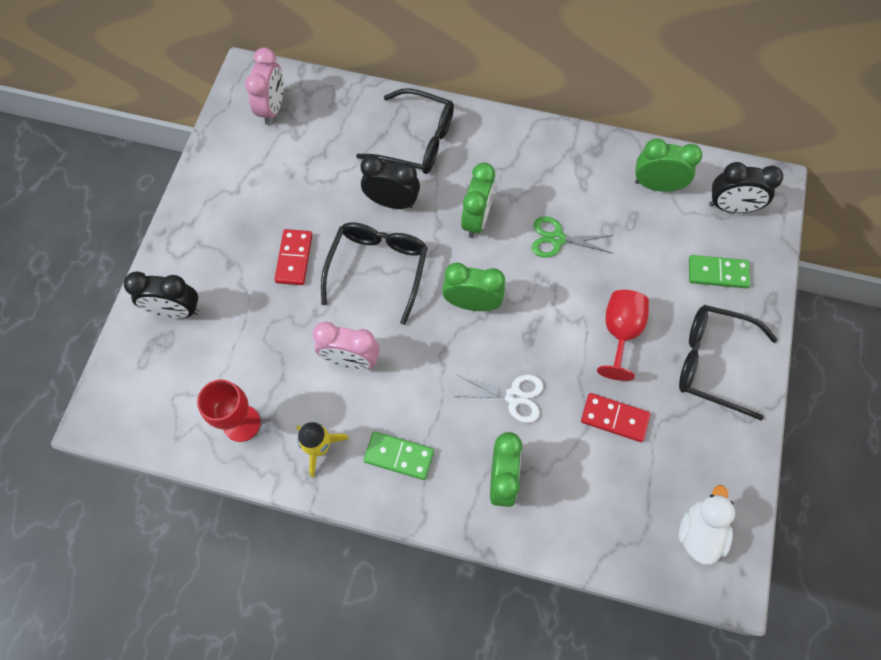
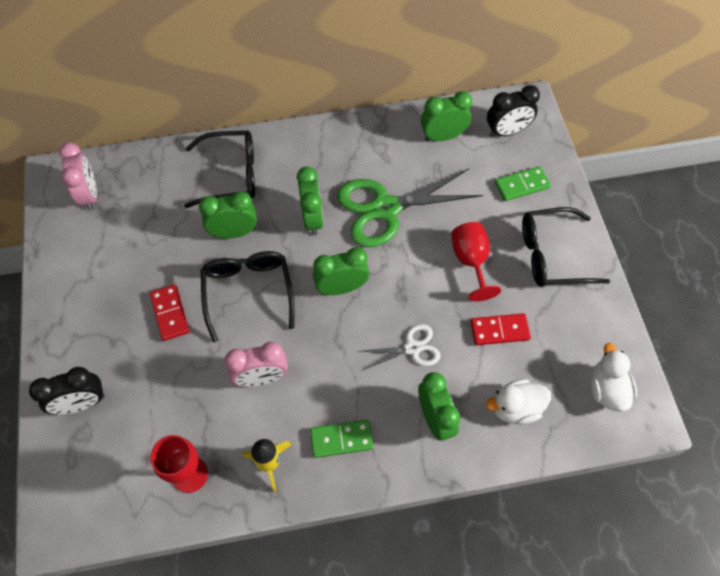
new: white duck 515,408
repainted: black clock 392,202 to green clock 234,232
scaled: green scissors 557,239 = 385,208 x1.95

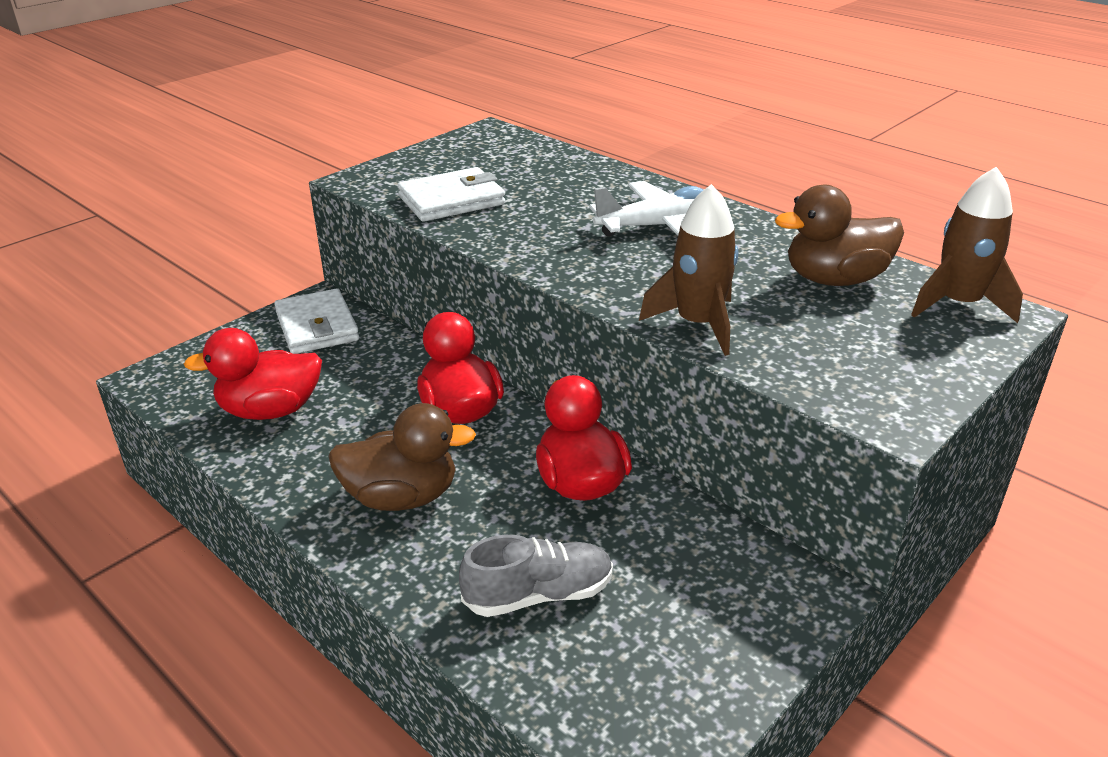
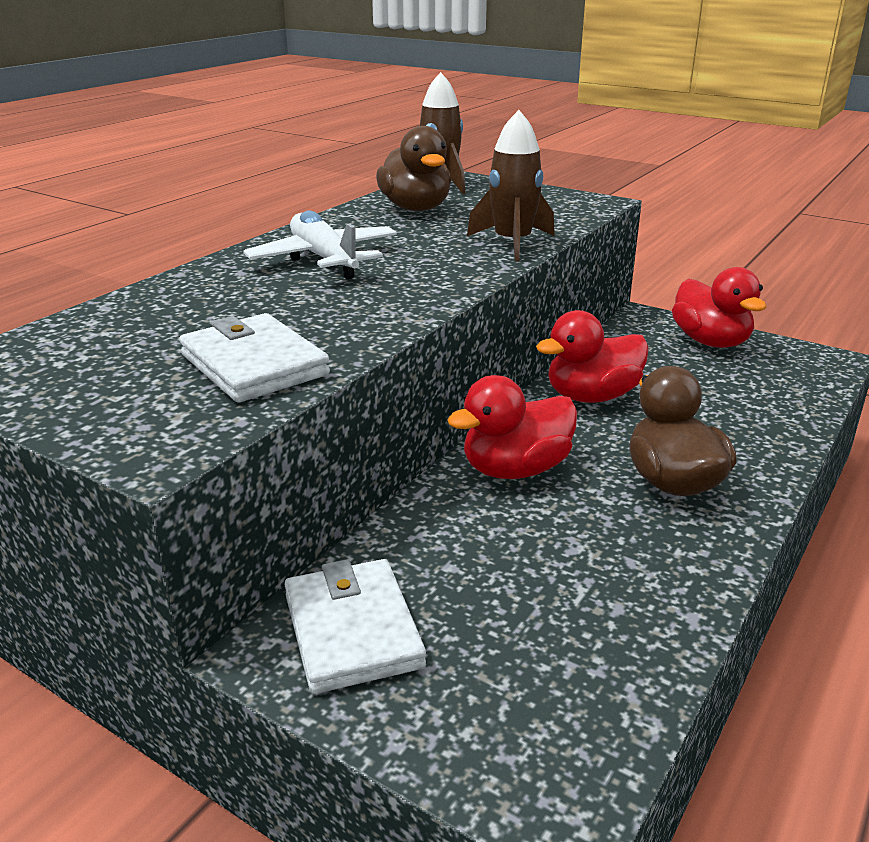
gone: grey shoe 538,595
shifted: red duck 270,410 to 710,342
rotated: white wallet 317,326 = 353,630 75 degrees counterclockwise

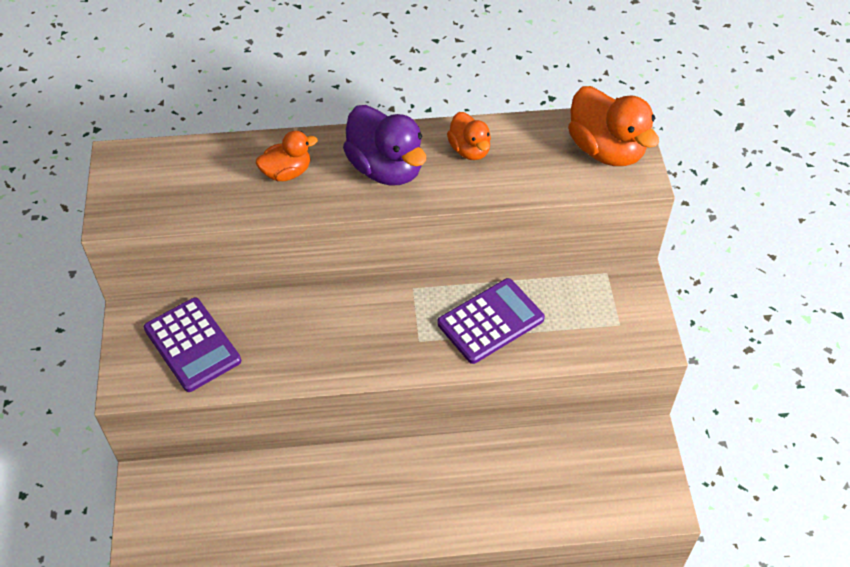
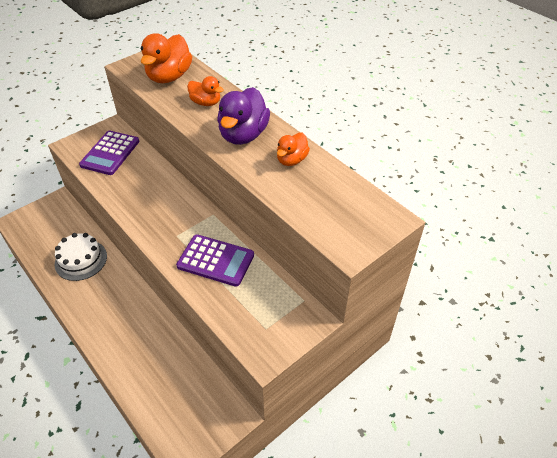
new: white cake 81,260
shifted: orange duck 606,150 to 169,77

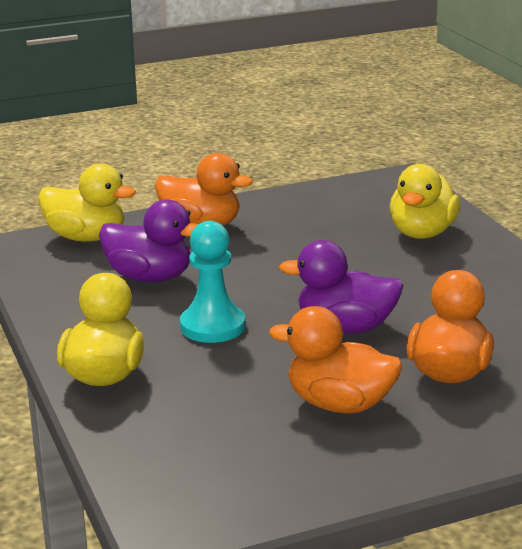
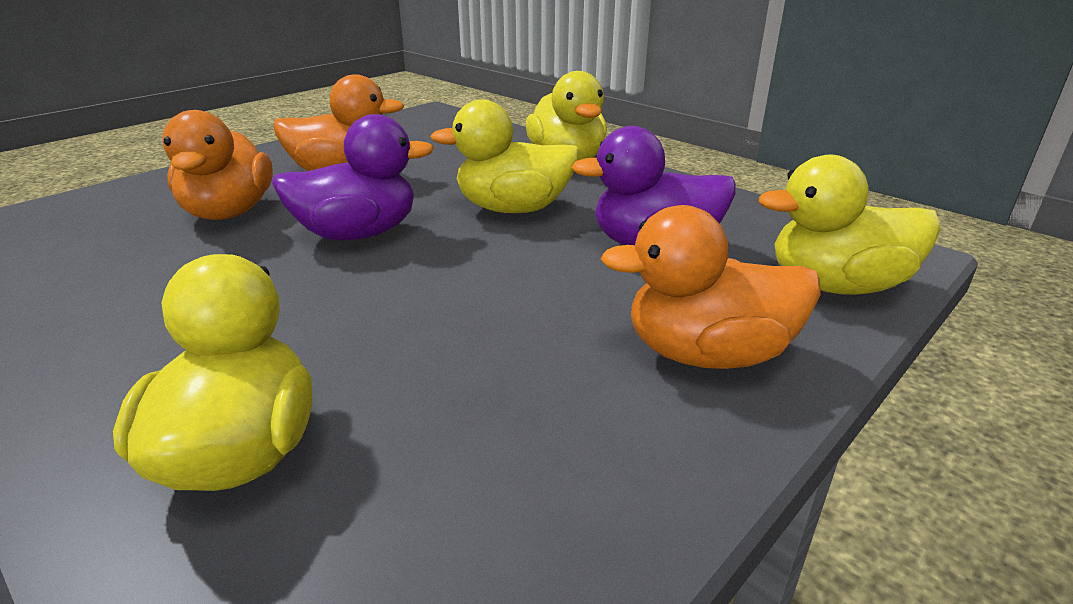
swapped: turquoise pawn 212,326 to yellow duck 513,209

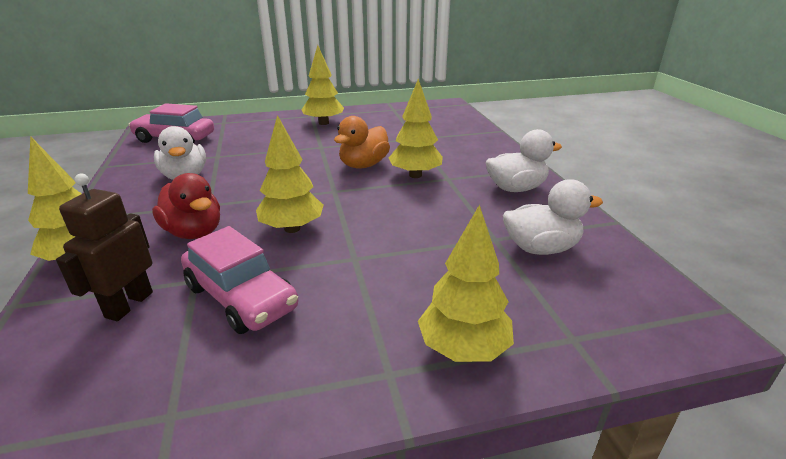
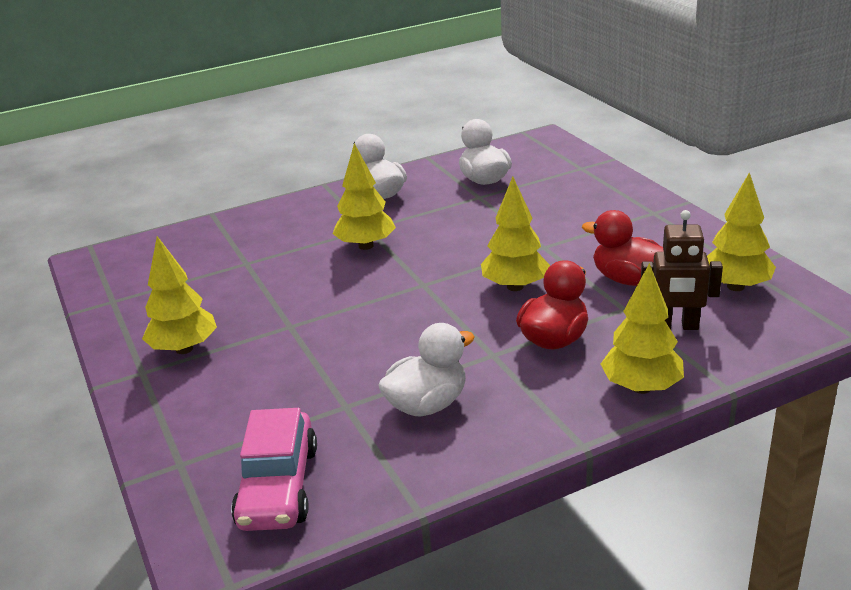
gone: orange duck 363,165
shifted: yellow tree 463,348 to 735,286
swapped: pink car 241,297 to red duck 628,279

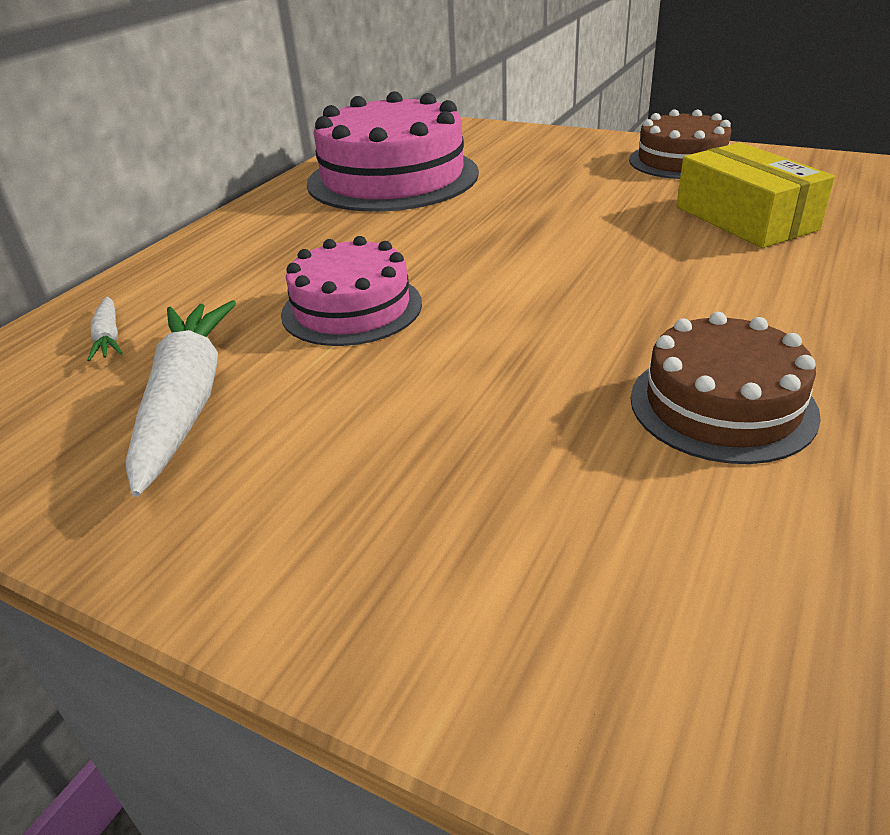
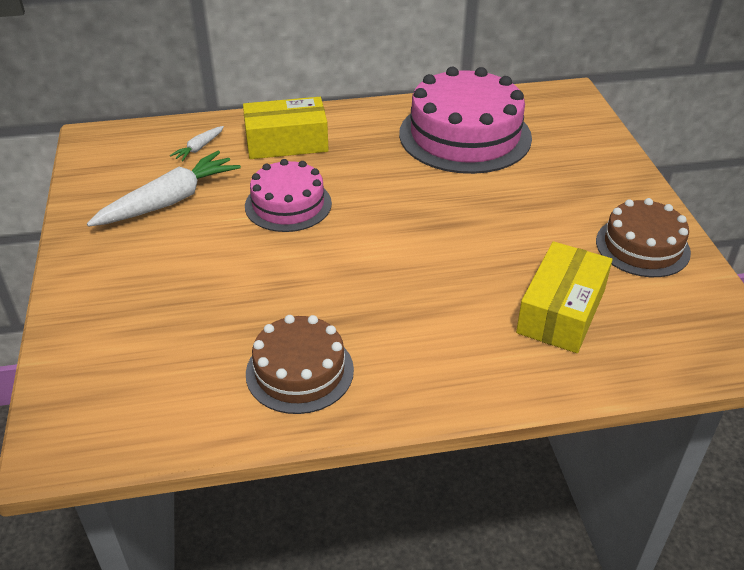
new: yellow box 286,142

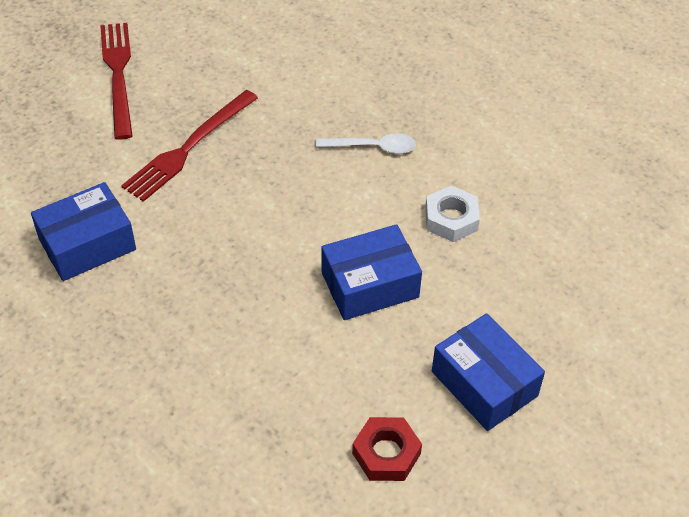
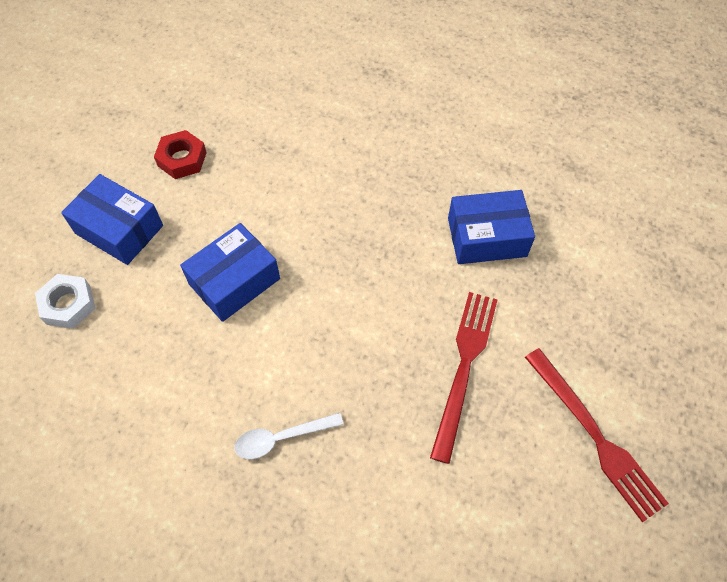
shifted: white nut 451,219 to 68,304
rotated: blue box 87,244 = 486,237 45 degrees clockwise

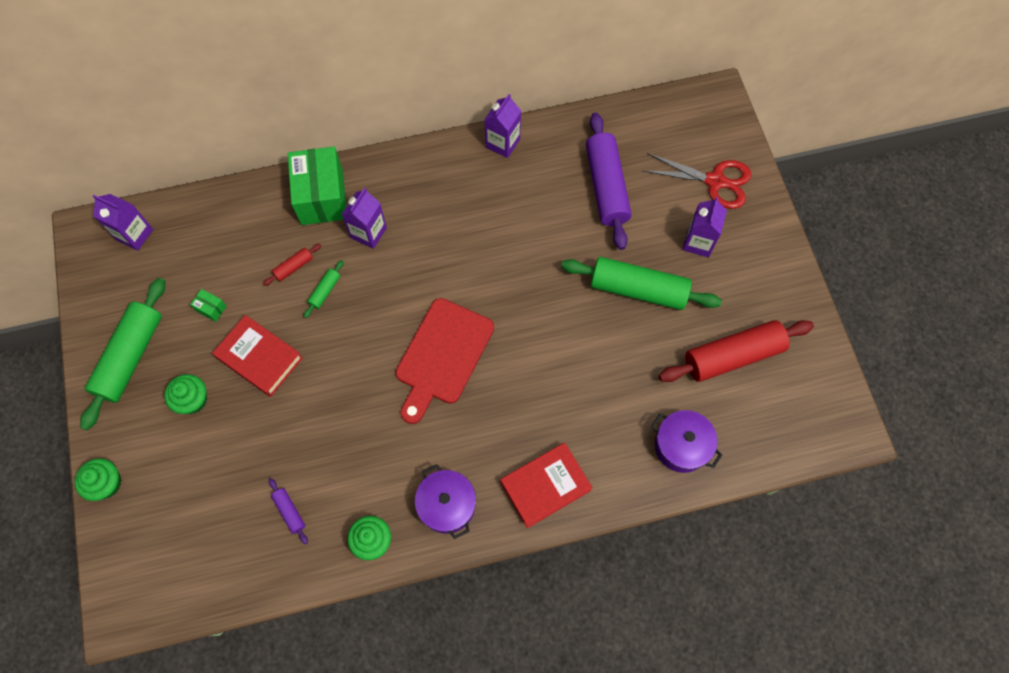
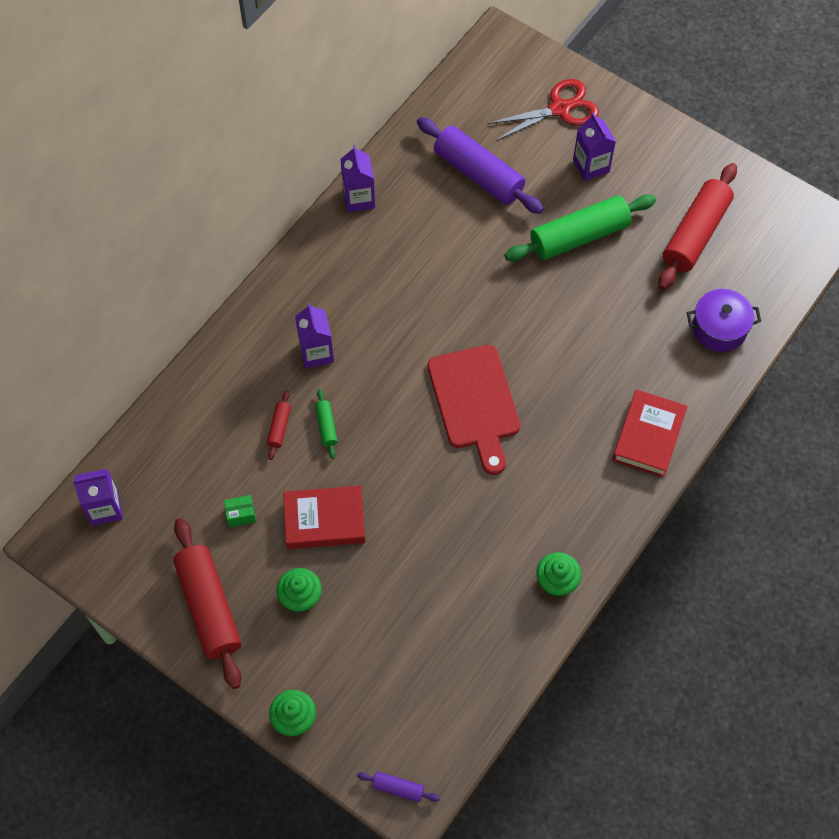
gone: green box 322,197; purple pot 447,505
shifted: purple rolling pin 289,512 to 398,788
repainted: green rolling pin 131,357 to red rolling pin 209,607

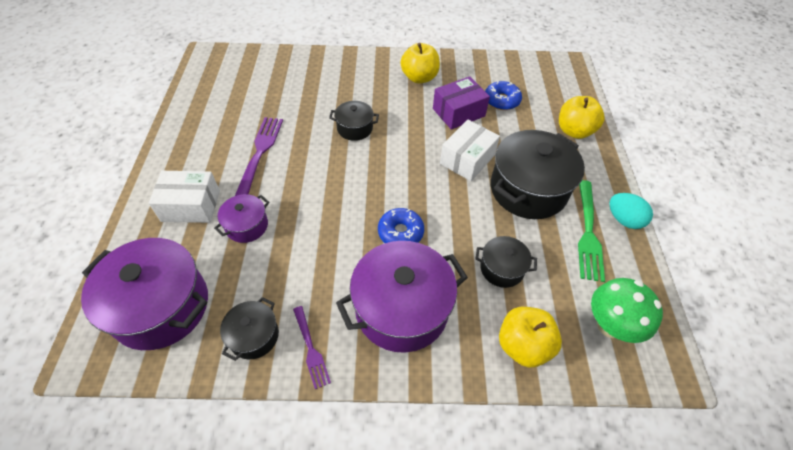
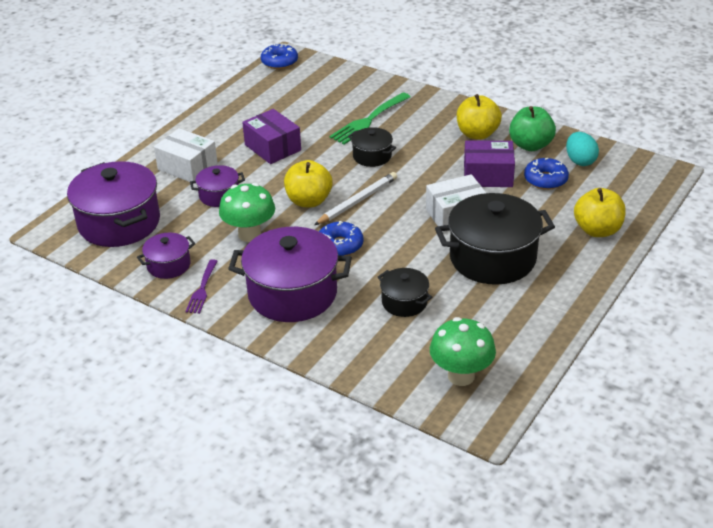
new: green mushroom 249,234; blue donut 279,62; white pencil 357,201; green apple 530,145
shifted: yellow apple 523,345 to 309,201; green fork 588,233 to 368,120; turquoise egg 623,220 to 580,161
swapped: purple fork 260,152 to purple box 272,147
repainted: black pot 254,336 to purple pot 168,265

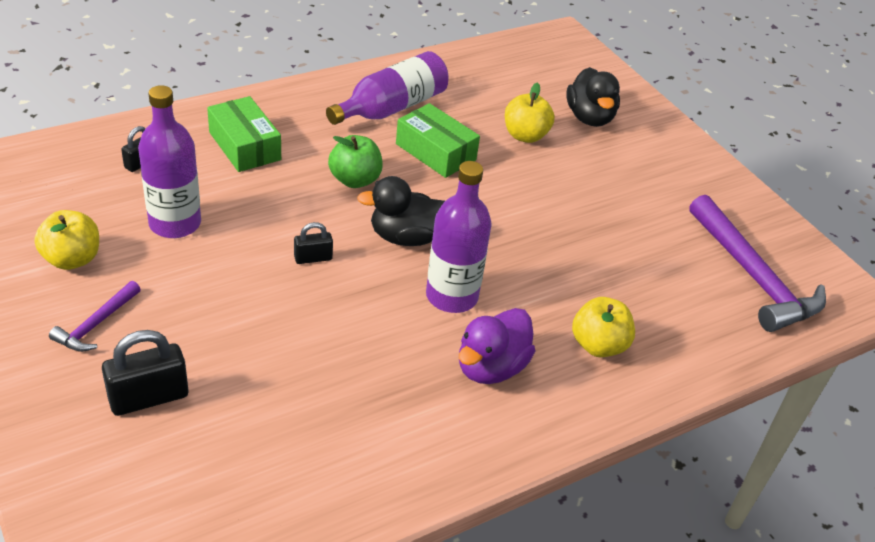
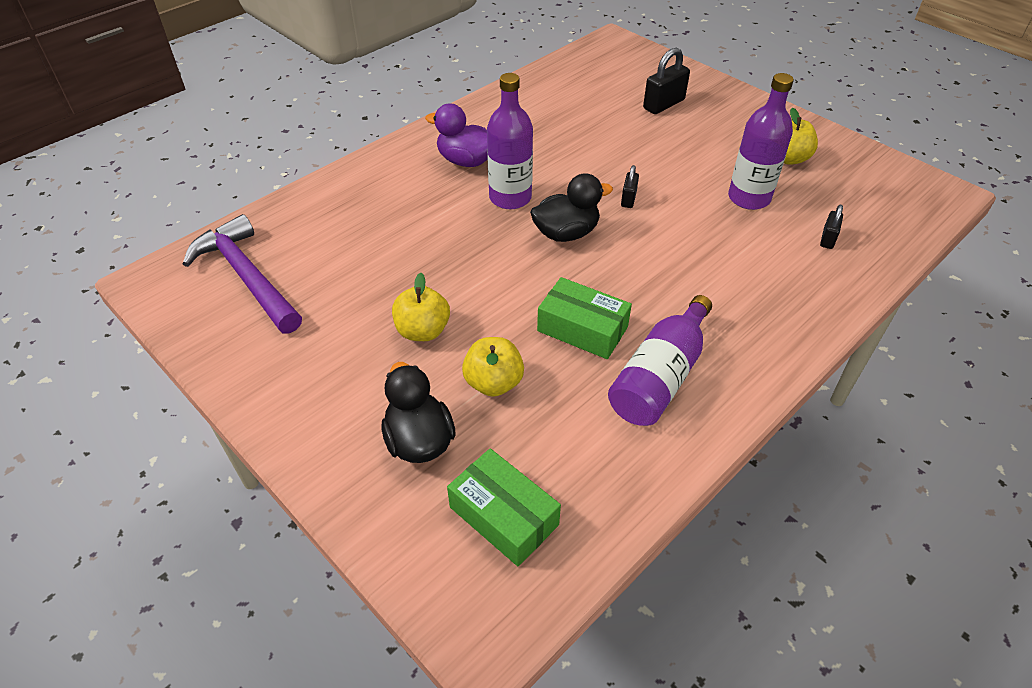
gone: purple hammer 96,324; green apple 355,180
shifted: green box 245,146 to 503,516; yellow apple 598,345 to 423,331
rotated: black padlock 313,258 = 628,199 45 degrees counterclockwise; purple duck 491,367 = 466,161 90 degrees counterclockwise

